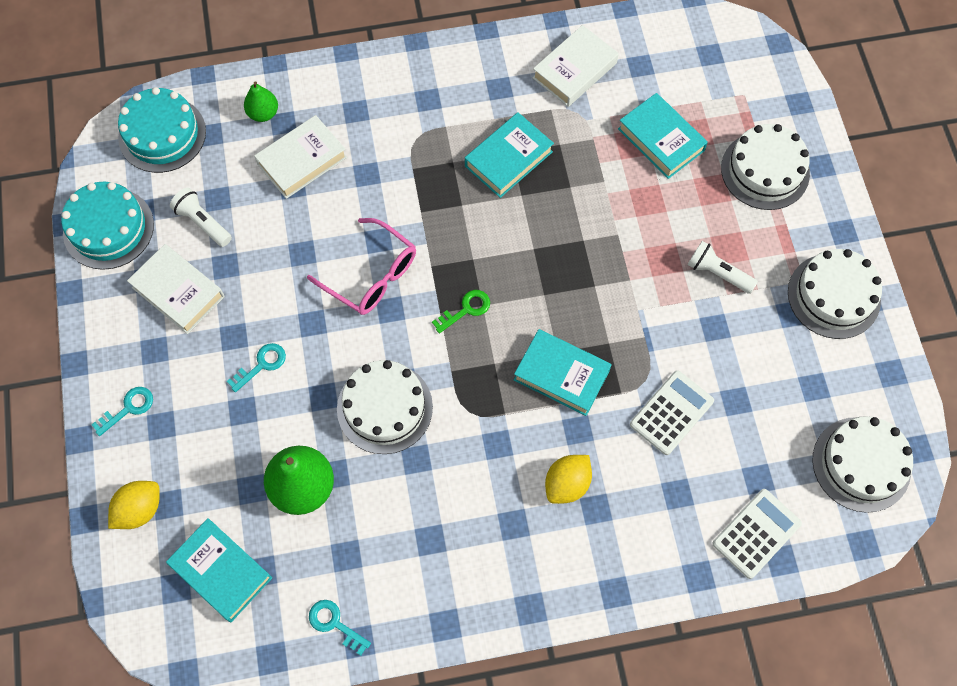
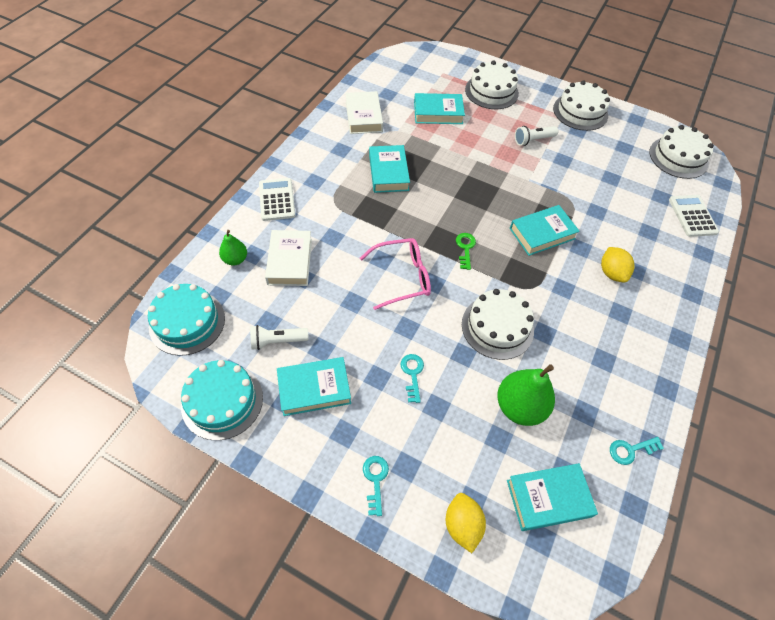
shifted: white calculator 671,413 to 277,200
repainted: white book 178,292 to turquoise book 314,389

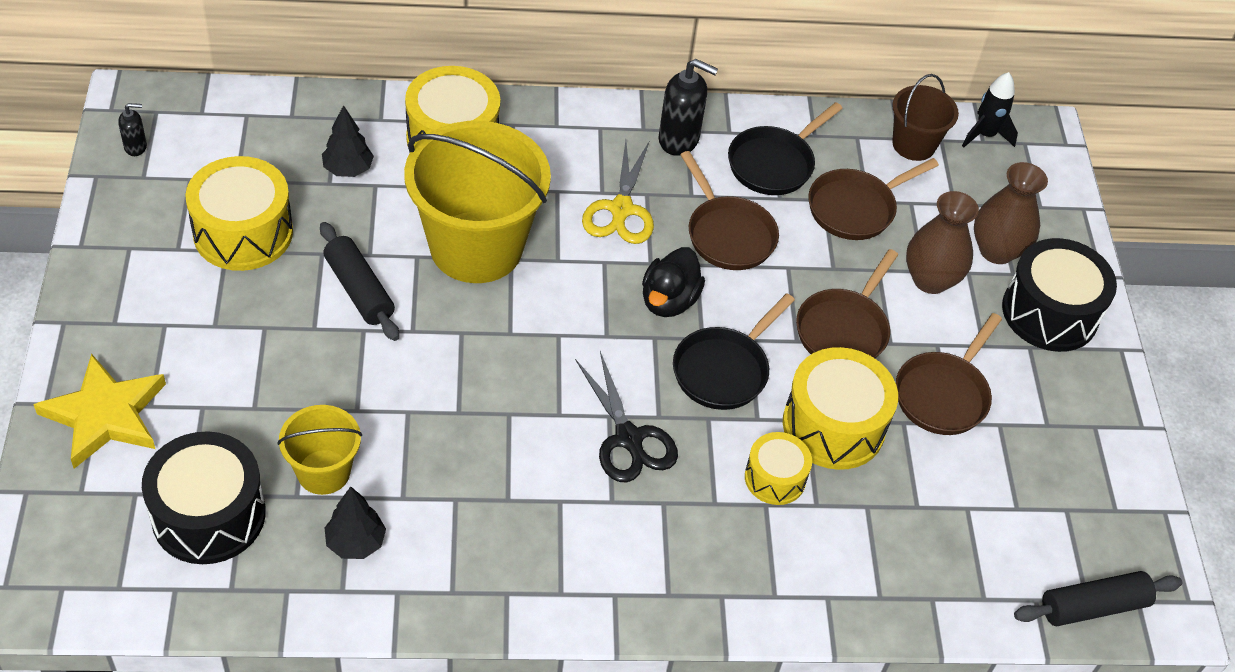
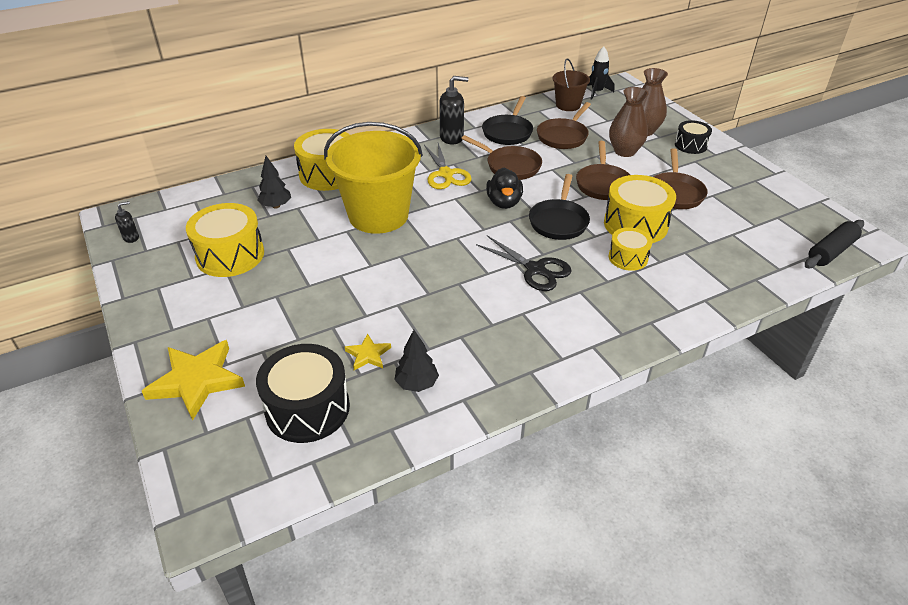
gone: black rolling pin 359,290
swapped: yellow bucket 323,472 to yellow star 368,355
scaled: black drum 1049,312 = 690,145 x0.58

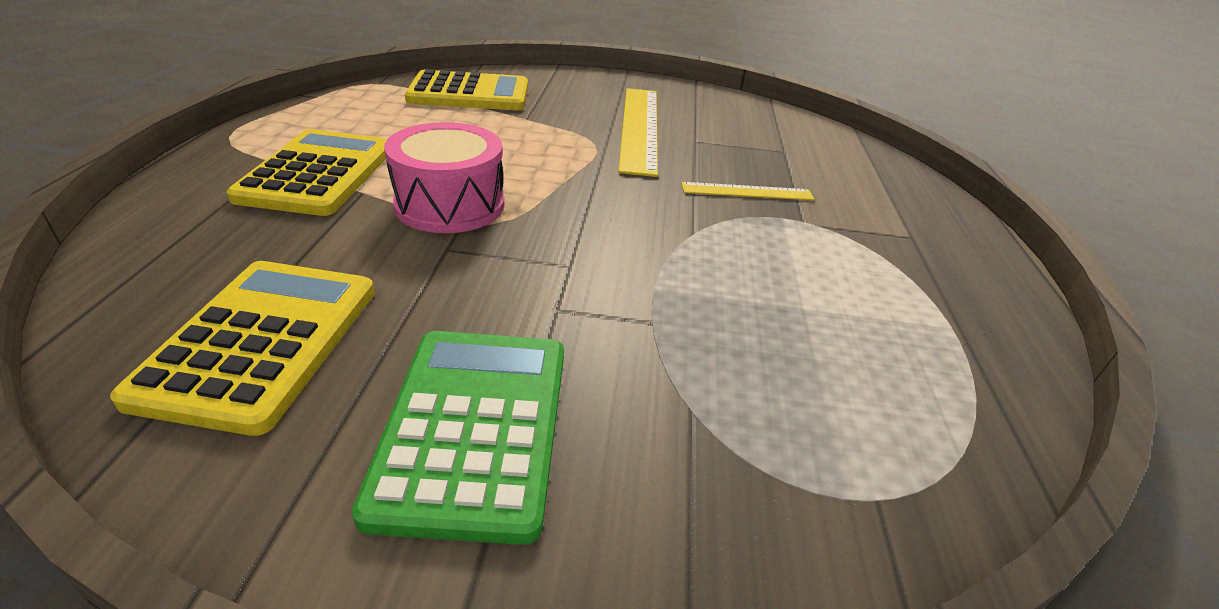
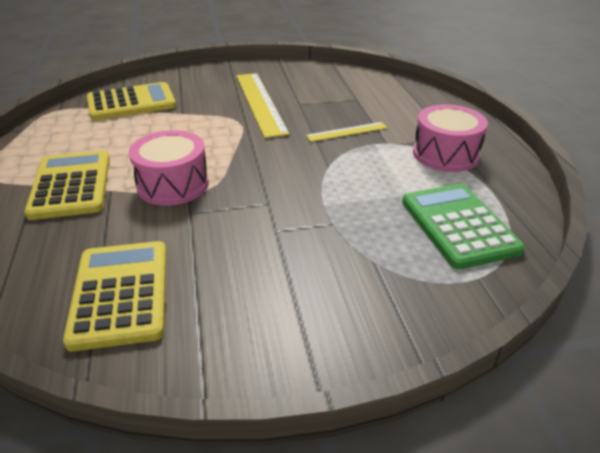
new: pink drum 445,154
shifted: green calculator 474,427 to 458,226

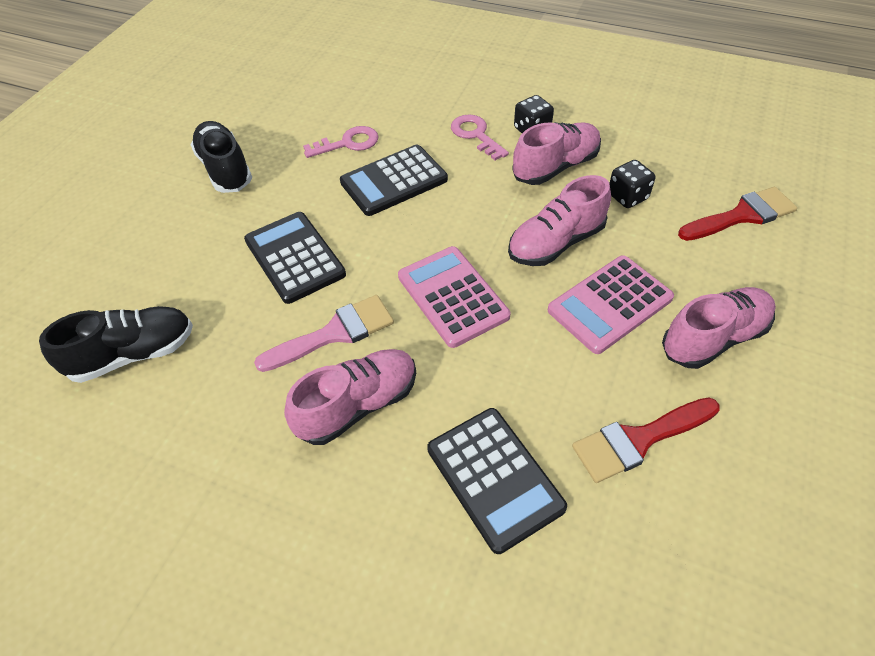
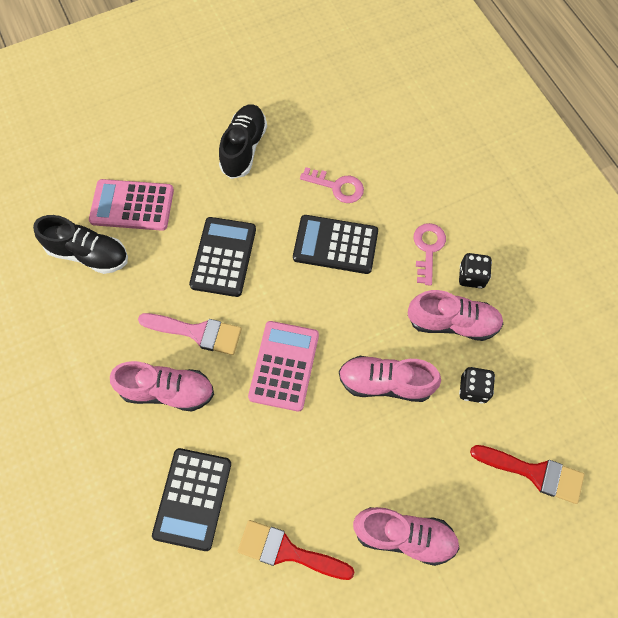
shifted: pink calculator 609,304 to 132,205

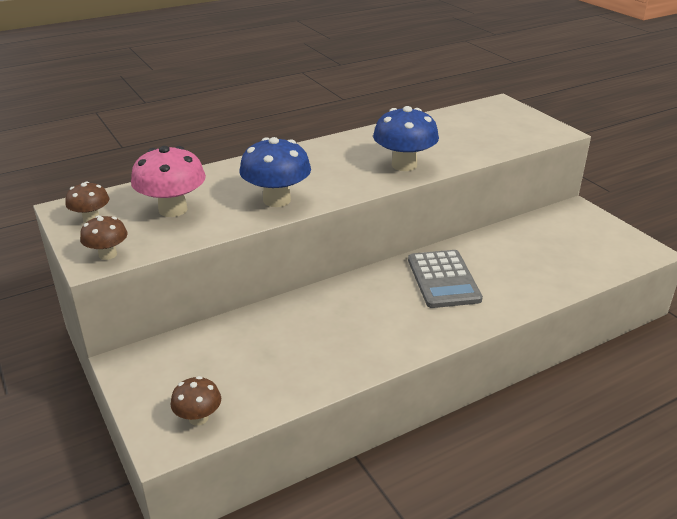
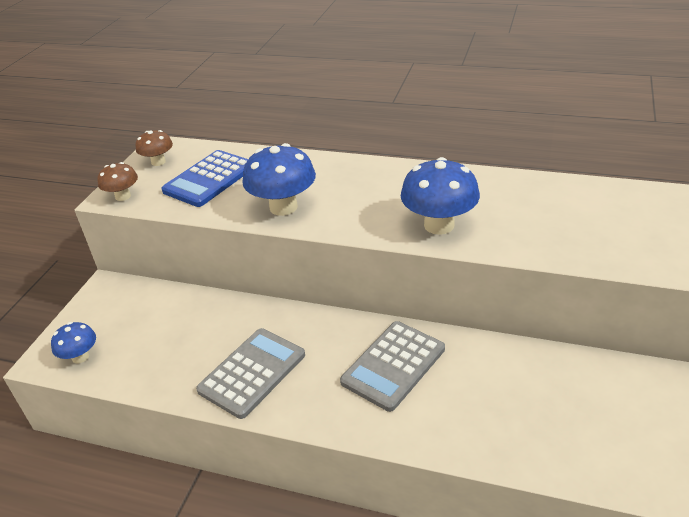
new: grey calculator 252,372
swapped: pink mushroom 173,209 to blue calculator 209,179
repainted: brown mushroom 198,418 to blue mushroom 80,357

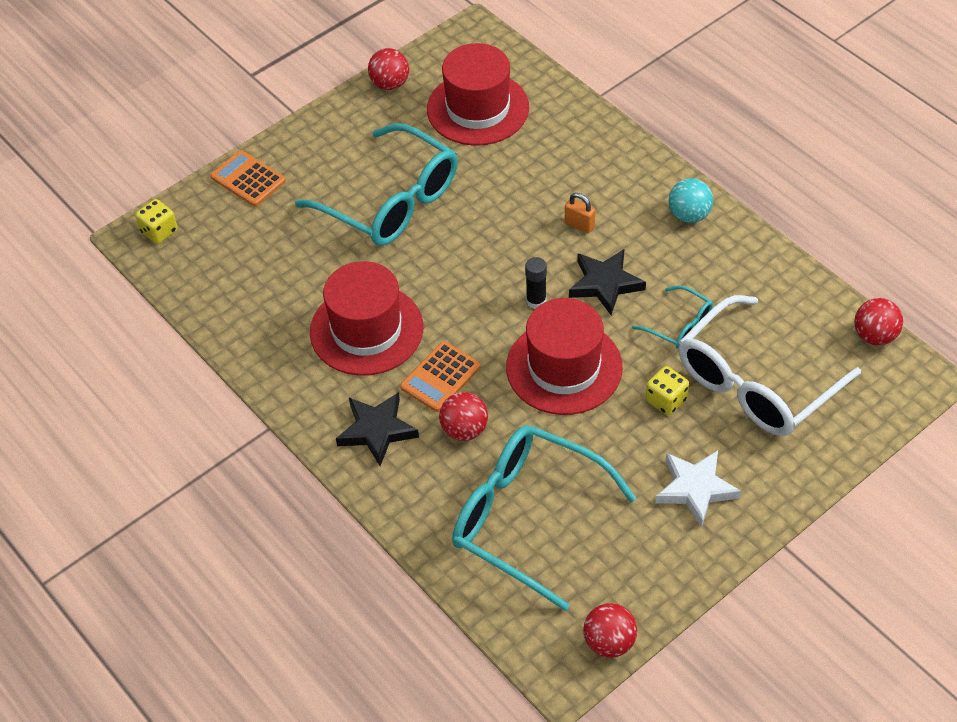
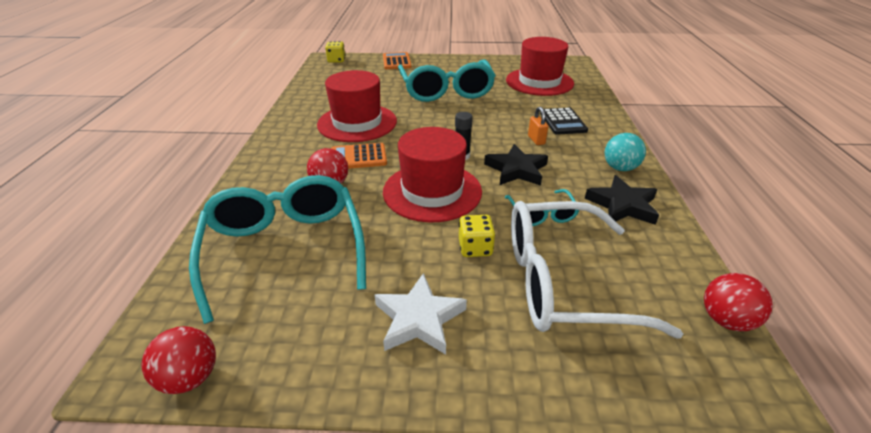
gone: red ball 390,84
new: black calculator 563,122
shifted: black star 377,430 to 622,205

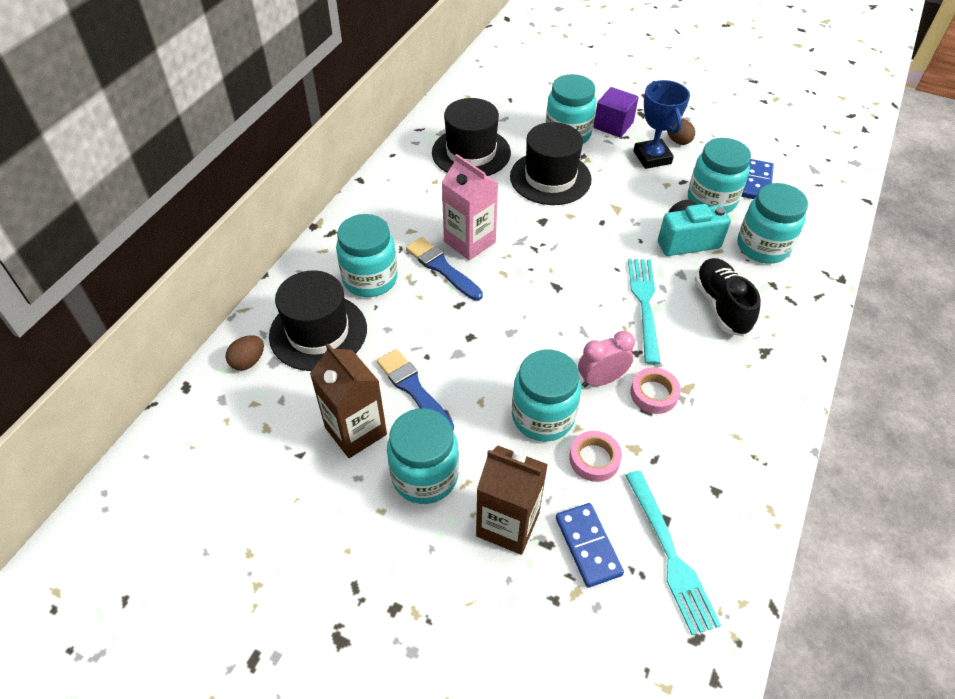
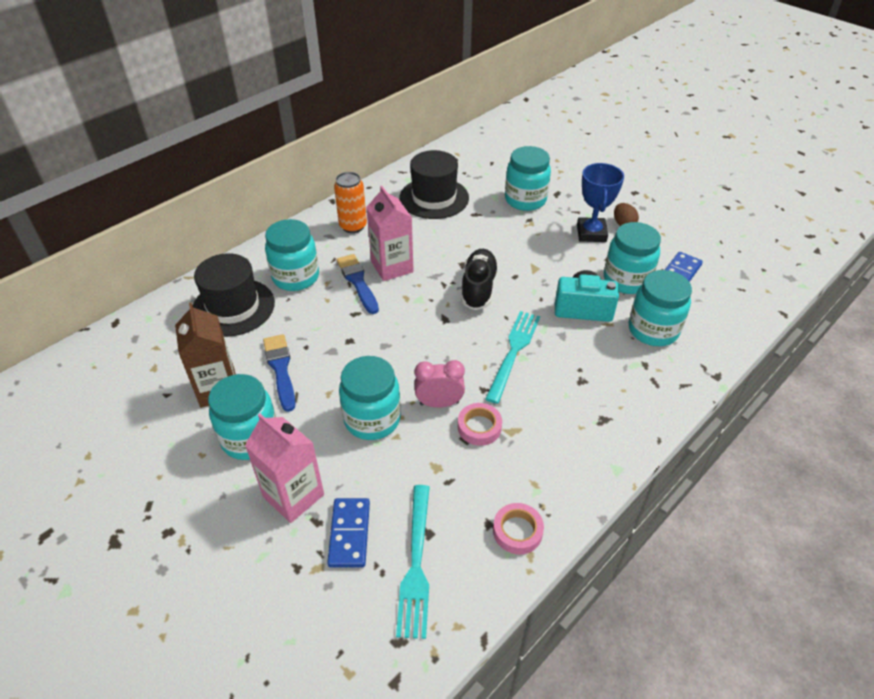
gone: brown egg 248,361; black hat 550,178; purple cube 613,125
new: orange can 353,226
shifted: pink tape 594,459 to 517,531; black shoe 721,306 to 478,288
repainted: brown carton 508,524 to pink carton 293,496

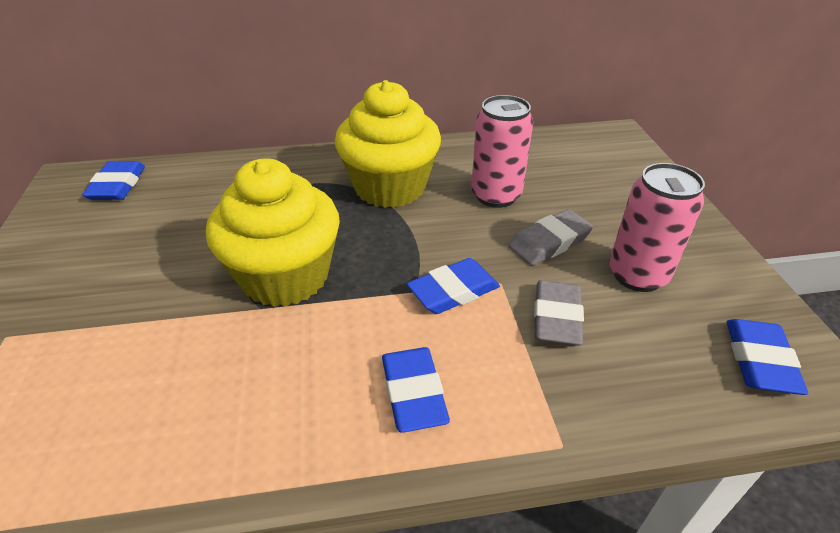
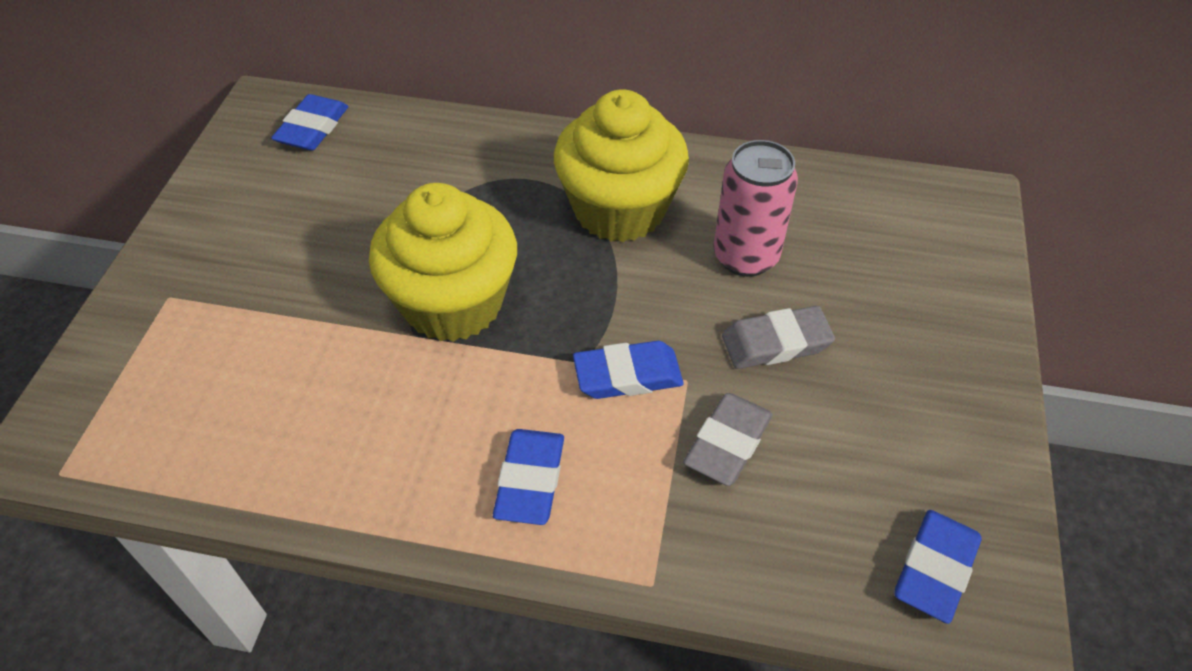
gone: pink can 637,275

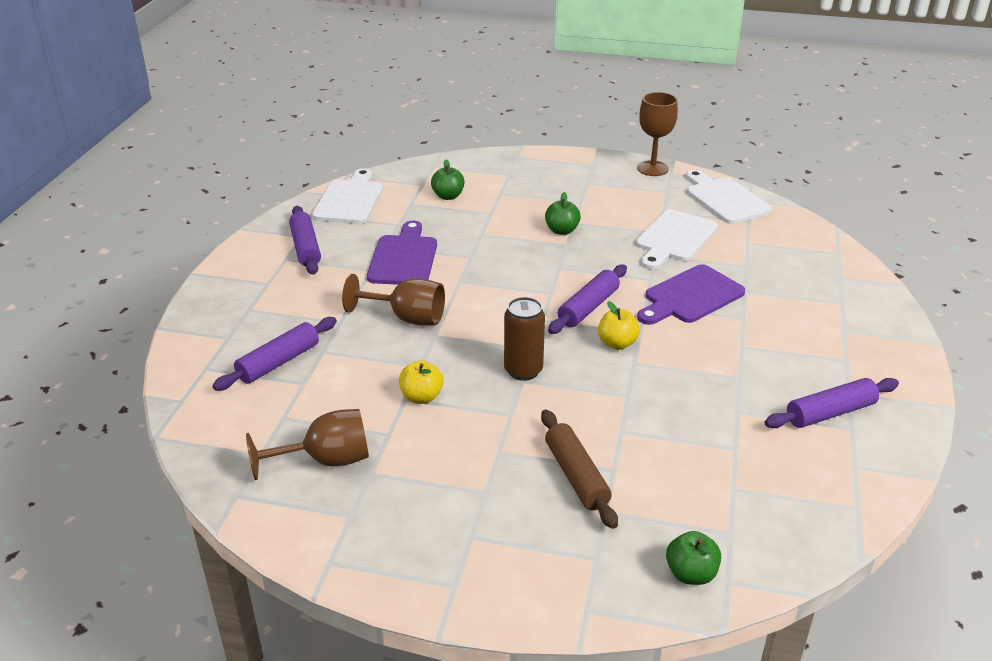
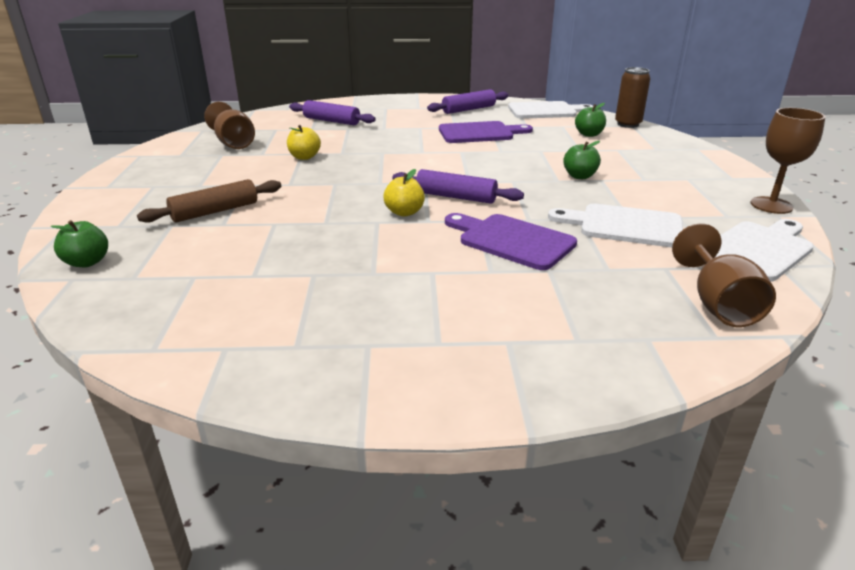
gone: purple rolling pin 830,413
shifted: brown goblet 407,318 to 718,304; brown can 523,370 to 628,124

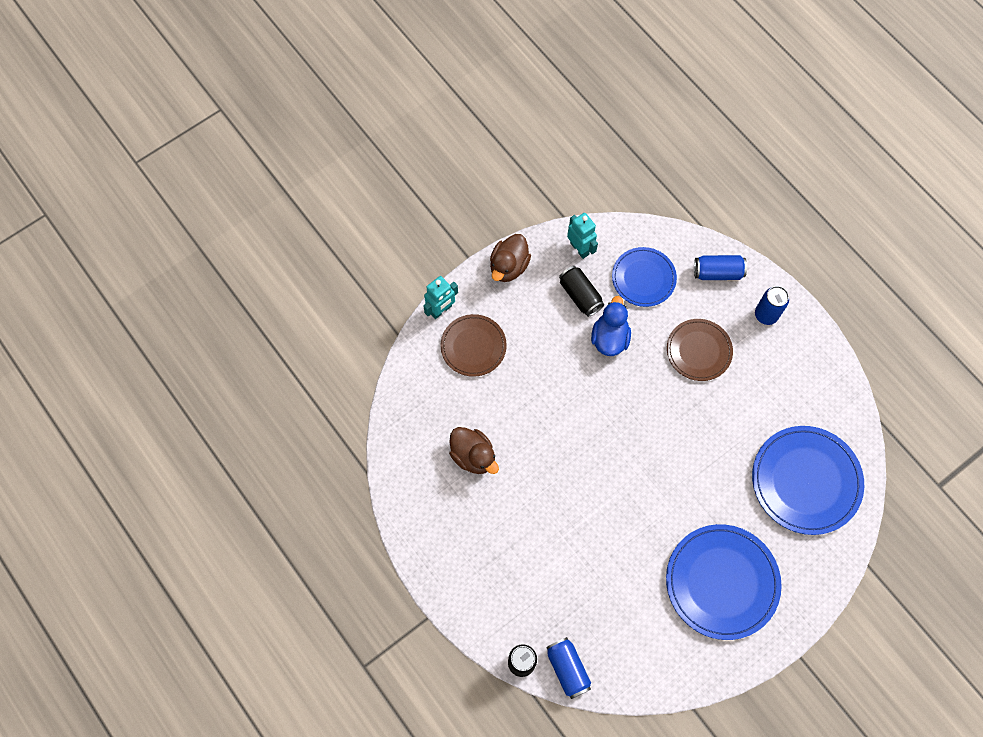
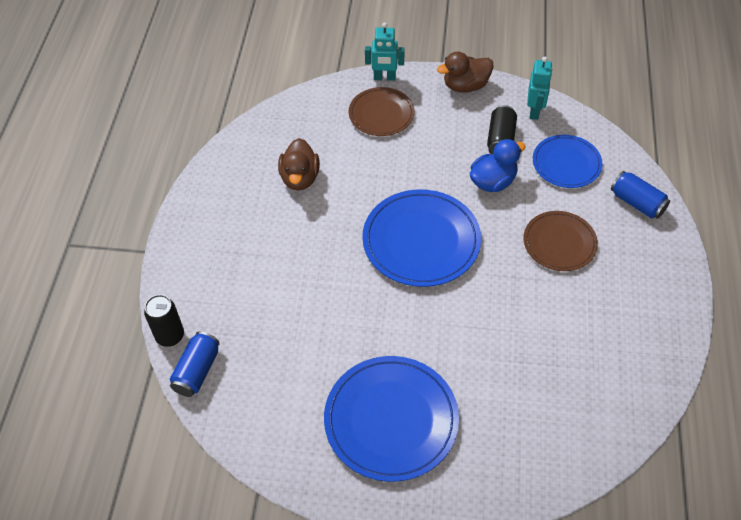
gone: blue can 766,315
shifted: blue plate 806,481 to 421,241

